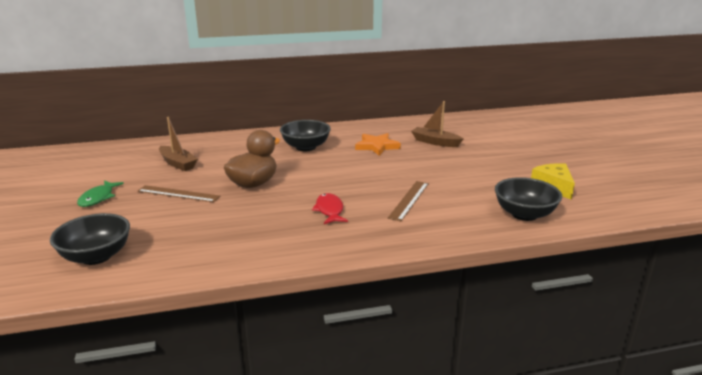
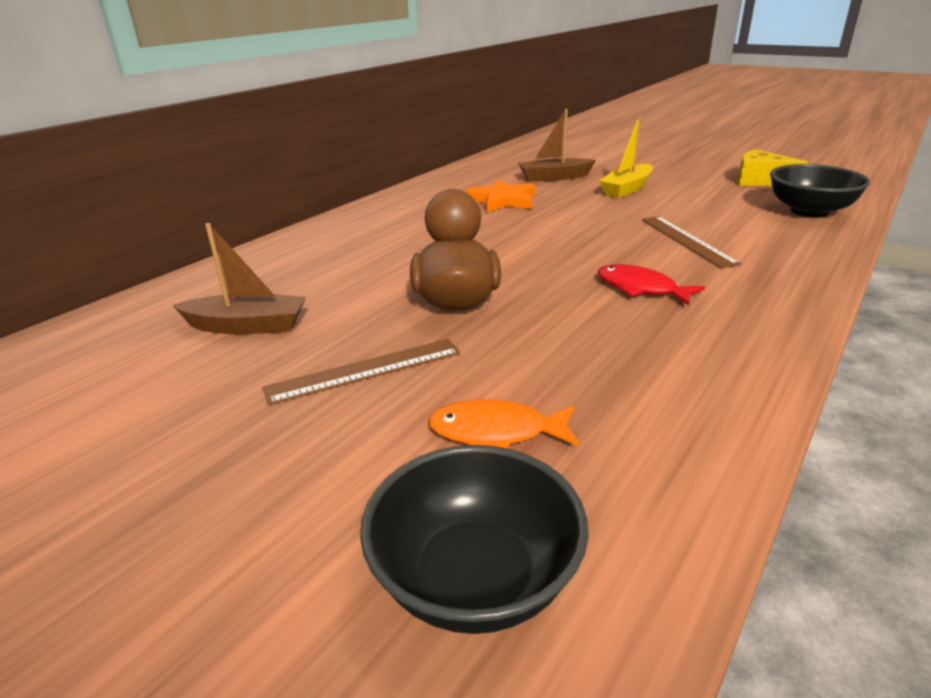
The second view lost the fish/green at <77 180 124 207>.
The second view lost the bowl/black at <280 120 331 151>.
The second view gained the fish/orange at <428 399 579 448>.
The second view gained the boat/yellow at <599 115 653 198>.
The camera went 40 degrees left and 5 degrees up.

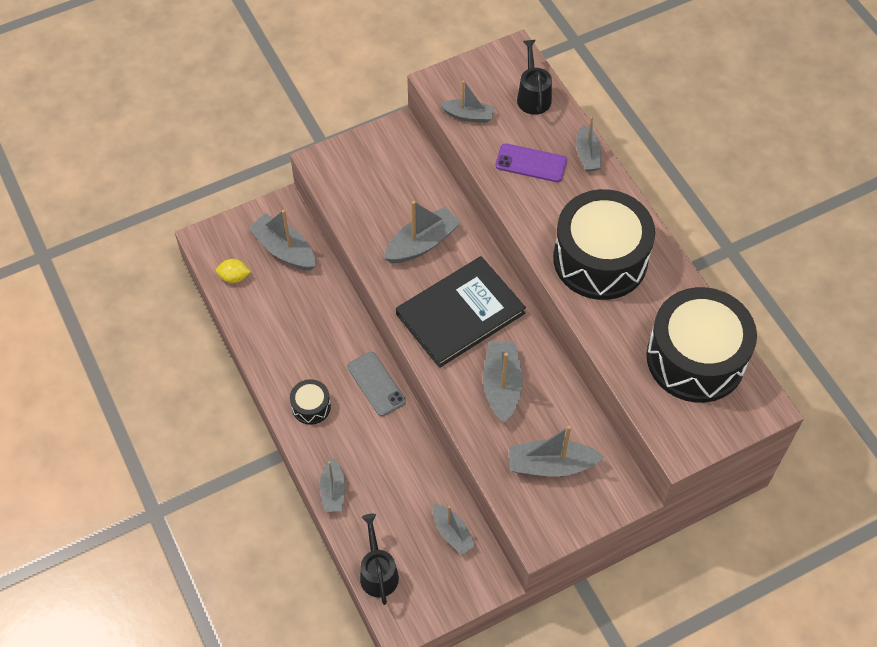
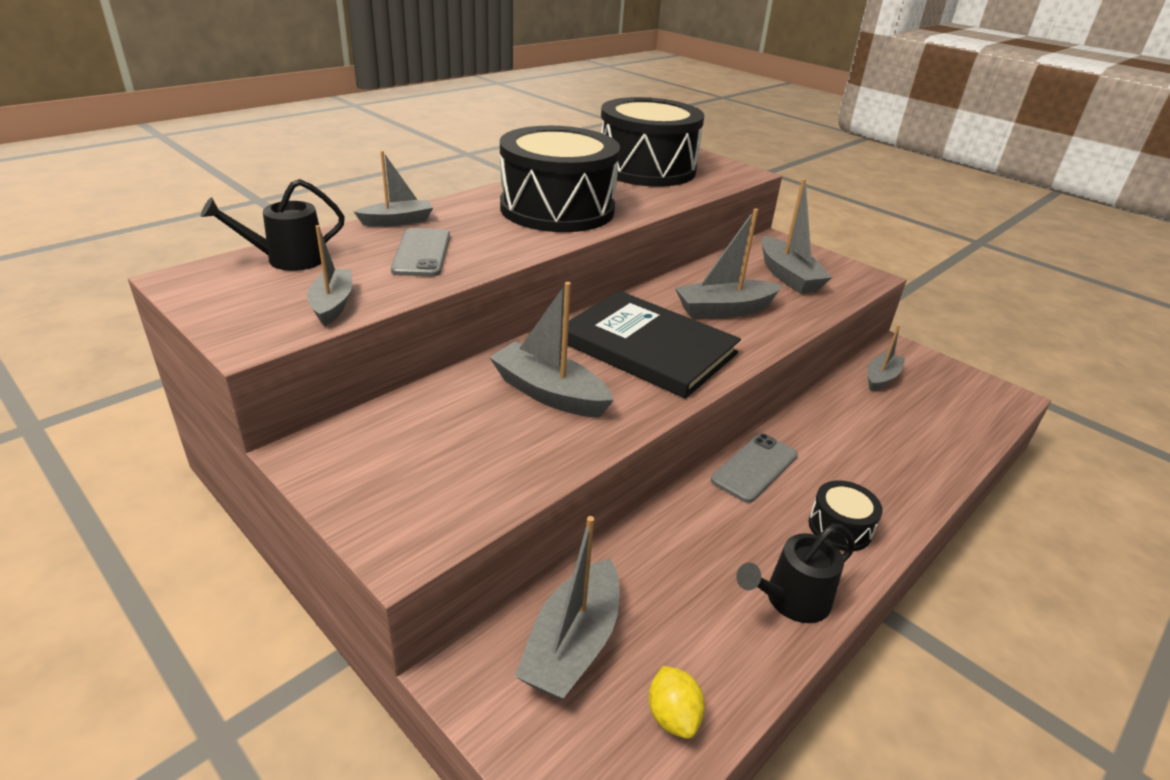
The second view lost the boat/grey at <320 457 345 512>.
The watering can/black ended up elsewhere, having gone from <360 514 399 605> to <736 523 855 623>.
What was the phone/purple at <495 143 567 182> turned into the phone/grey at <391 228 450 276>.
The camera went 110 degrees left and 25 degrees down.

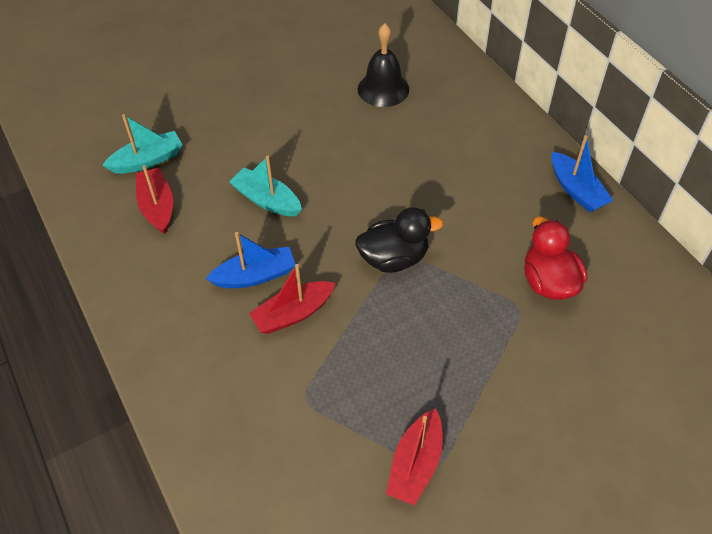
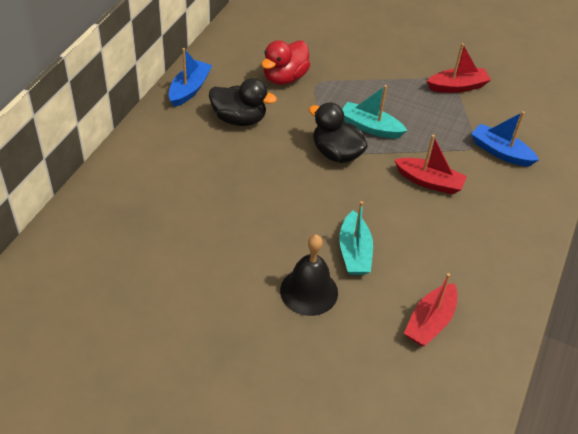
The second view gained the duck/black at <209 78 277 126>.
The boat/turquoise ended up elsewhere, having gone from <103 114 182 174> to <342 85 407 138>.
The boat/blue ended up elsewhere, having gone from <206 232 296 288> to <471 111 539 167>.
The bell/black ended up elsewhere, having gone from <358 23 409 107> to <280 235 338 316>.
The camera went 130 degrees left and 5 degrees down.

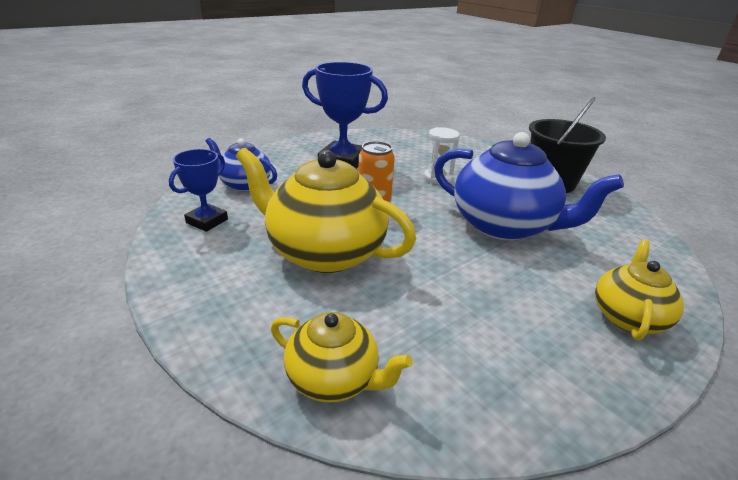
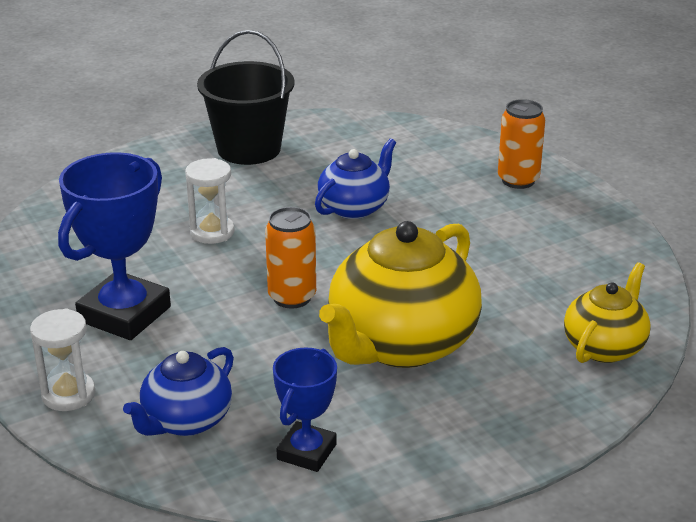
The second view gained the hourglass/white at <30 308 95 411>.
Where the teapot/yellow stood at <595 240 684 340>, the can/orange came to stand at <498 99 545 189>.
The trophy/blue at <169 149 228 232> ended up facing another way, 75 degrees clockwise from before.
The size of the teapot/blue at <434 132 624 241> changed by a factor of 0.56.
The camera went 80 degrees left and 0 degrees up.

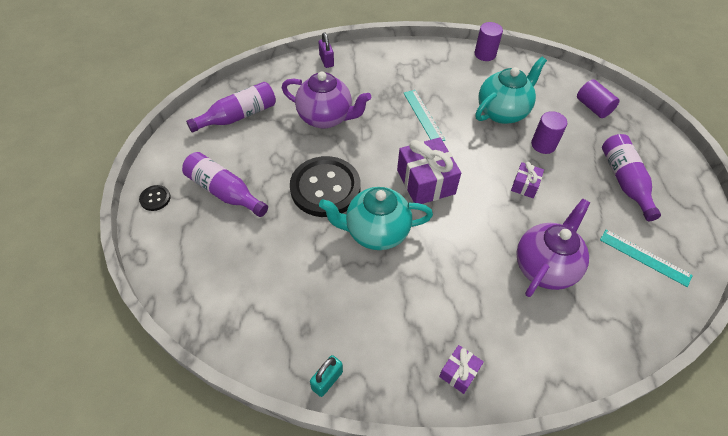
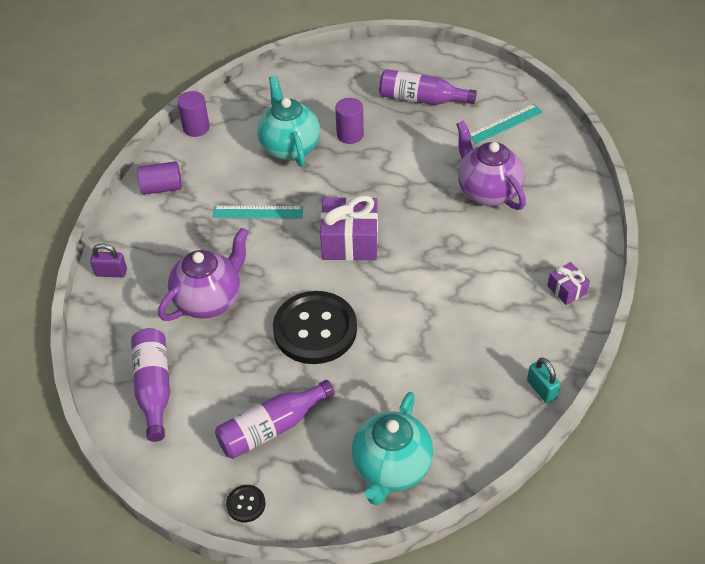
The second view lost the gift/purple at <511 162 544 198>.
The teapot/turquoise ended up elsewhere, having gone from <319 187 433 250> to <352 392 433 505>.
The cylinder/purple ended up elsewhere, having gone from <577 79 620 118> to <137 161 182 195>.
The camera went 65 degrees left and 5 degrees down.

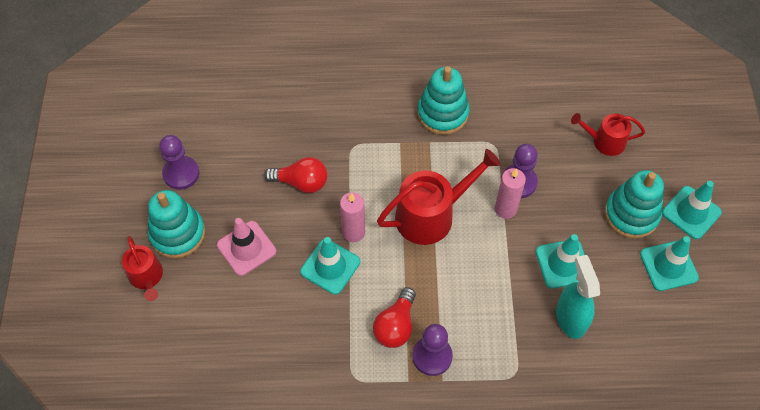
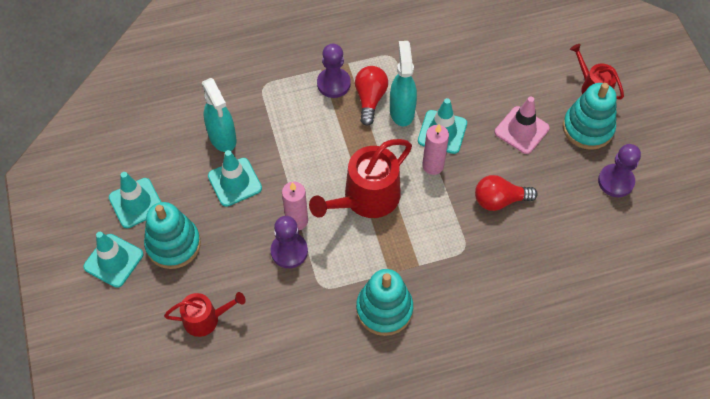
The second view gained the spray bottle/turquoise at <390 41 417 126>.
The camera went 165 degrees right and 0 degrees up.

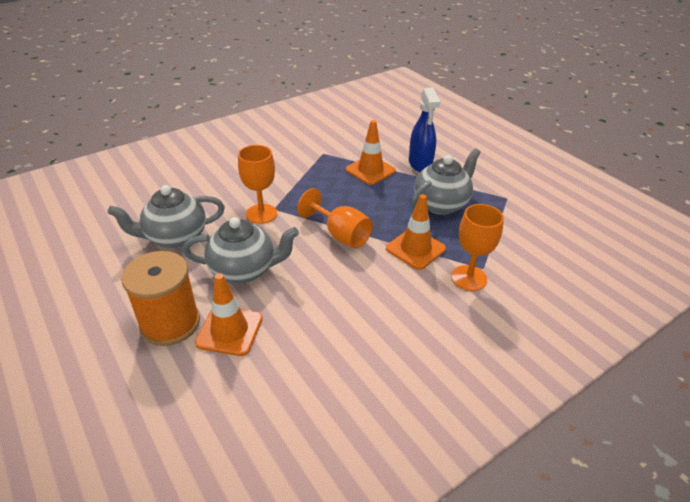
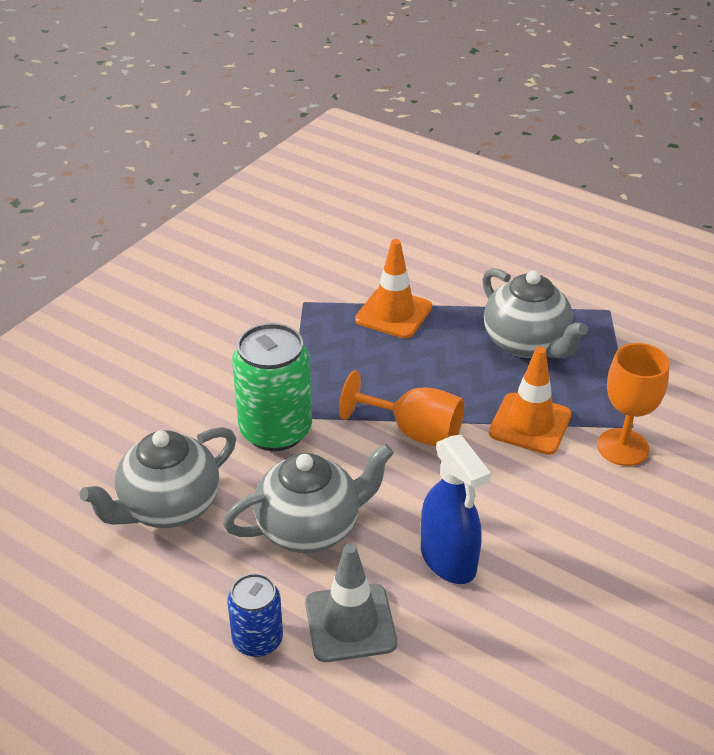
The spray bottle/blue ended up elsewhere, having gone from <409 87 440 172> to <421 434 491 584>.
Where the spool/orange stood at <121 251 200 346>, the can/blue came to stand at <227 573 283 657>.
Where the goblet/orange stood at <238 145 277 224>, the can/green came to stand at <232 323 312 451>.
What was the traffic cone/orange at <195 273 263 356> turned into the traffic cone/grey at <305 543 397 662>.
The teapot/grey at <411 148 481 215> ended up facing another way, 120 degrees clockwise from before.
The camera went 20 degrees left and 0 degrees up.

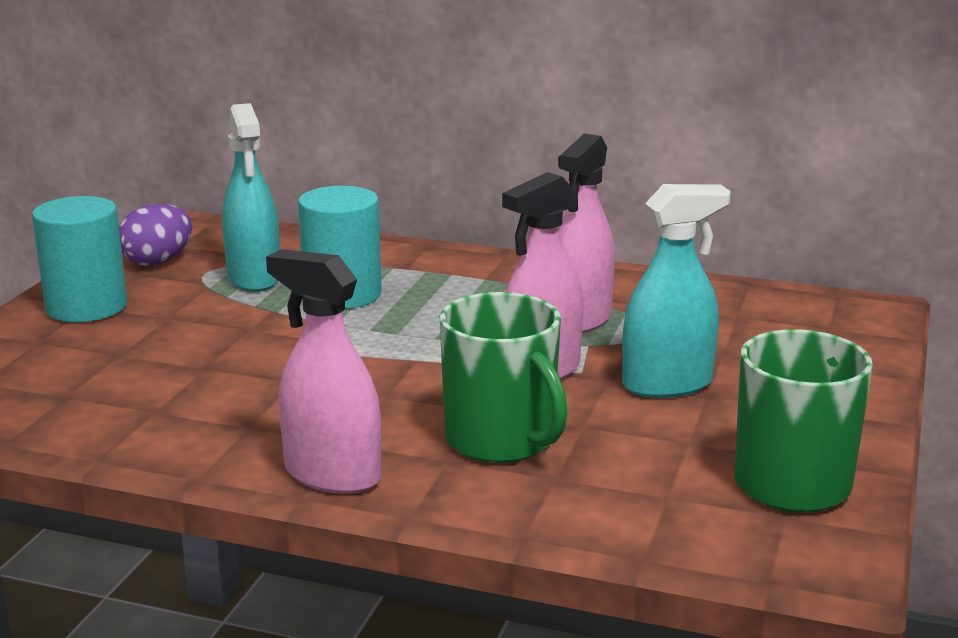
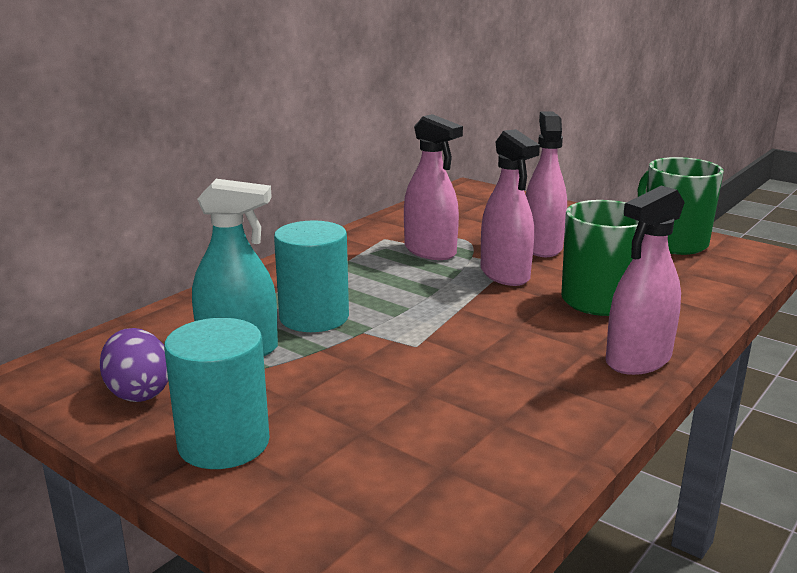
What was the spray bottle/turquoise at <622 184 731 398> turned into the spray bottle/pink at <525 111 567 257>.
The camera went 70 degrees left and 0 degrees up.

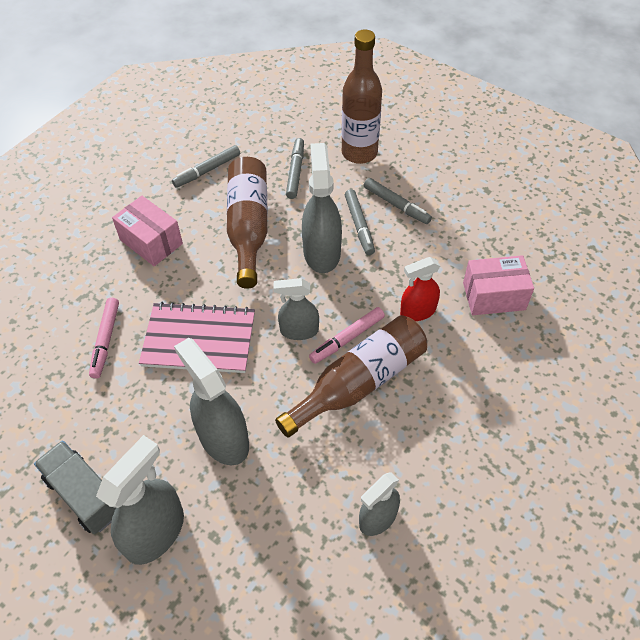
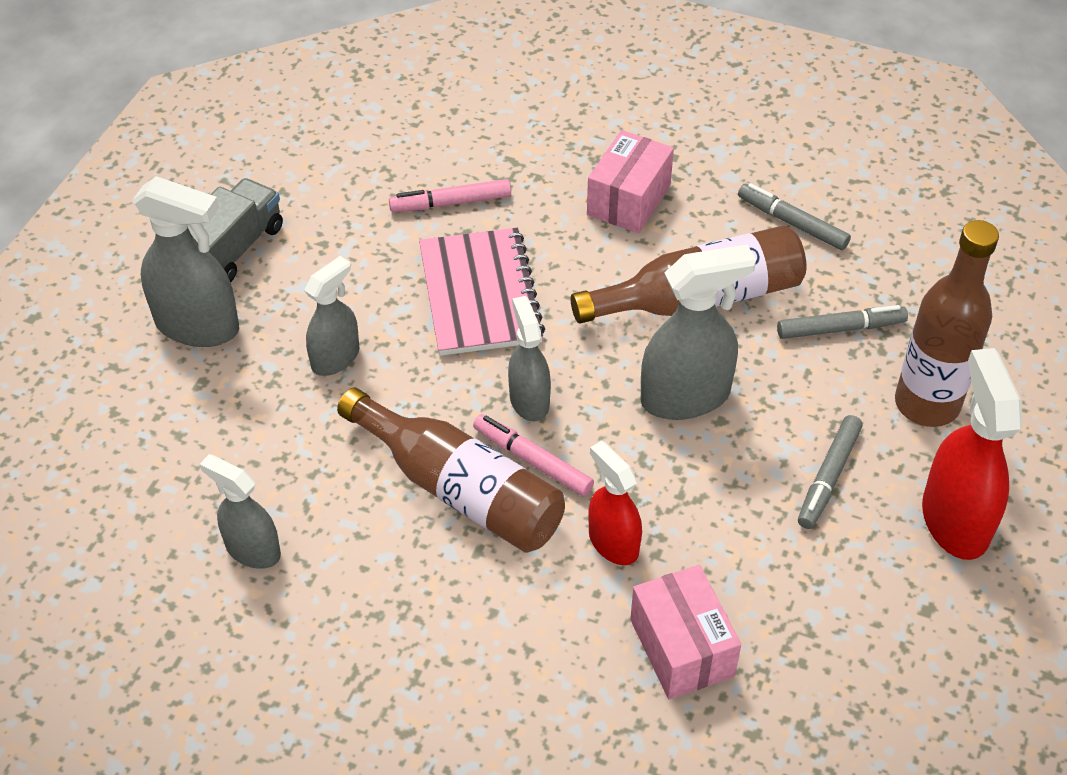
The second view lost the marker/grey at <345 189 375 255>.
The second view gained the spray bottle/red at <922 348 1023 560>.
The size of the spray bottle/grey at <174 338 249 465> changed by a factor of 0.63.
The camera went 75 degrees right and 5 degrees down.

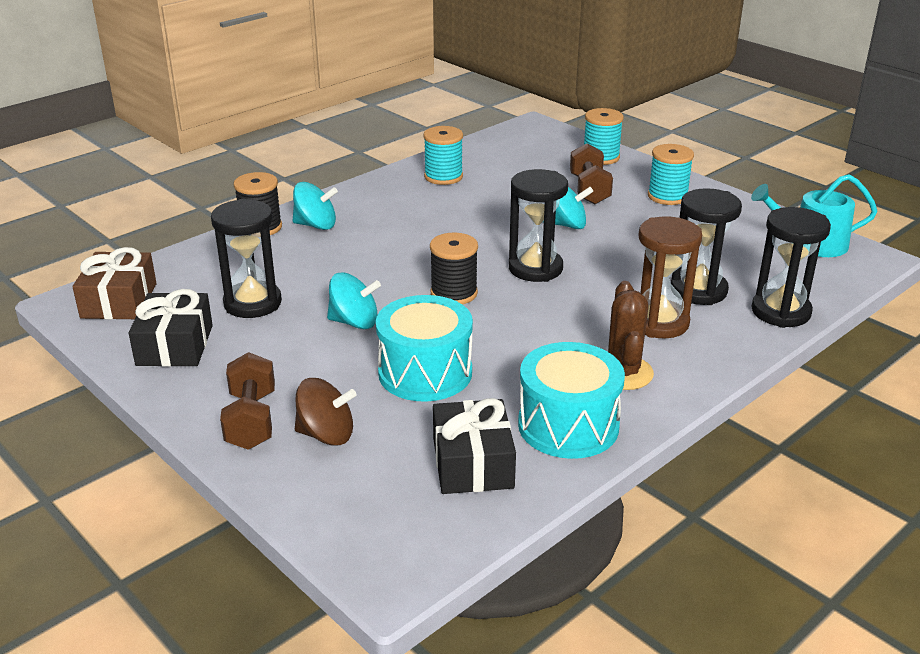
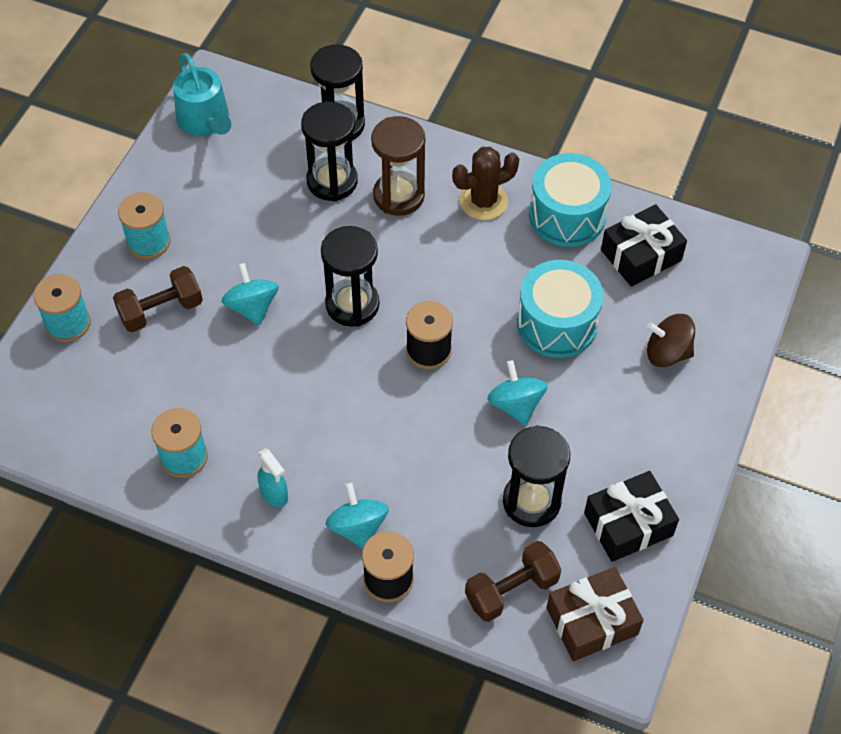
The second view gained the spray bottle/turquoise at <258 448 288 507>.
The dumbbell/brown ended up elsewhere, having gone from <220 352 275 450> to <465 541 561 622>.
The spinning top/brown at <295 378 357 446> ended up facing another way, 60 degrees counterclockwise from before.
The camera went 115 degrees left and 25 degrees up.

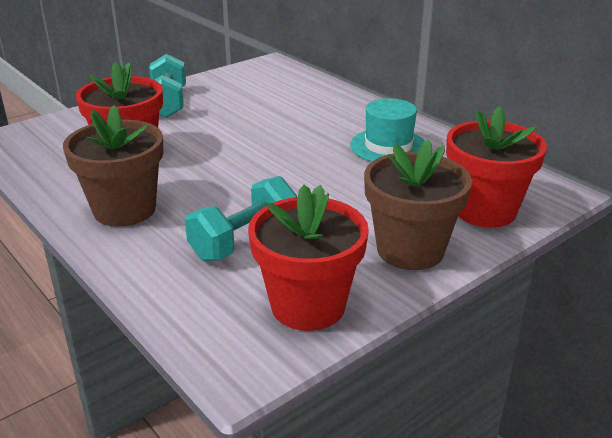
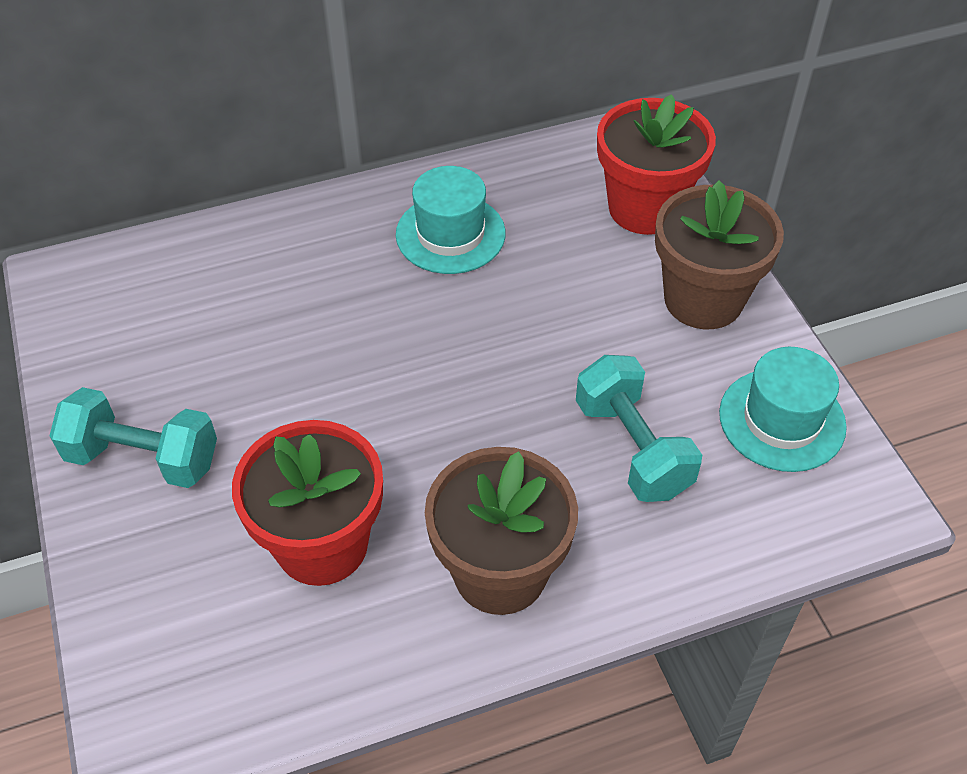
Where the flower pot/red stood at <248 185 369 331>, the hat/turquoise came to stand at <719 347 847 472>.
The camera went 70 degrees left and 20 degrees up.

